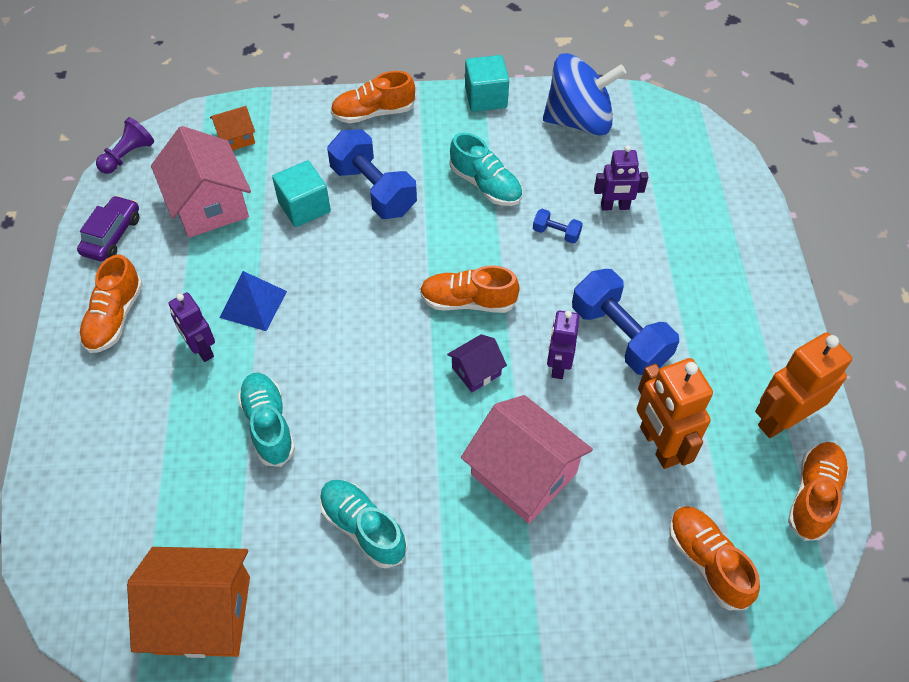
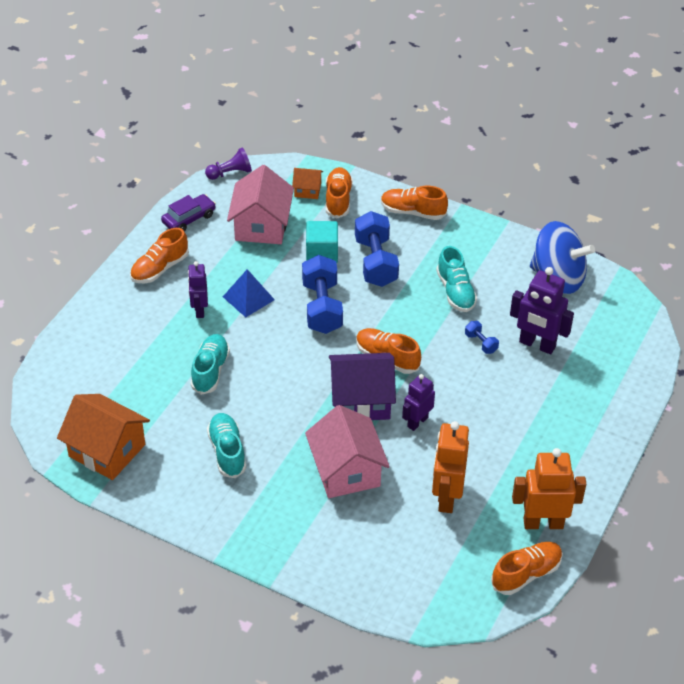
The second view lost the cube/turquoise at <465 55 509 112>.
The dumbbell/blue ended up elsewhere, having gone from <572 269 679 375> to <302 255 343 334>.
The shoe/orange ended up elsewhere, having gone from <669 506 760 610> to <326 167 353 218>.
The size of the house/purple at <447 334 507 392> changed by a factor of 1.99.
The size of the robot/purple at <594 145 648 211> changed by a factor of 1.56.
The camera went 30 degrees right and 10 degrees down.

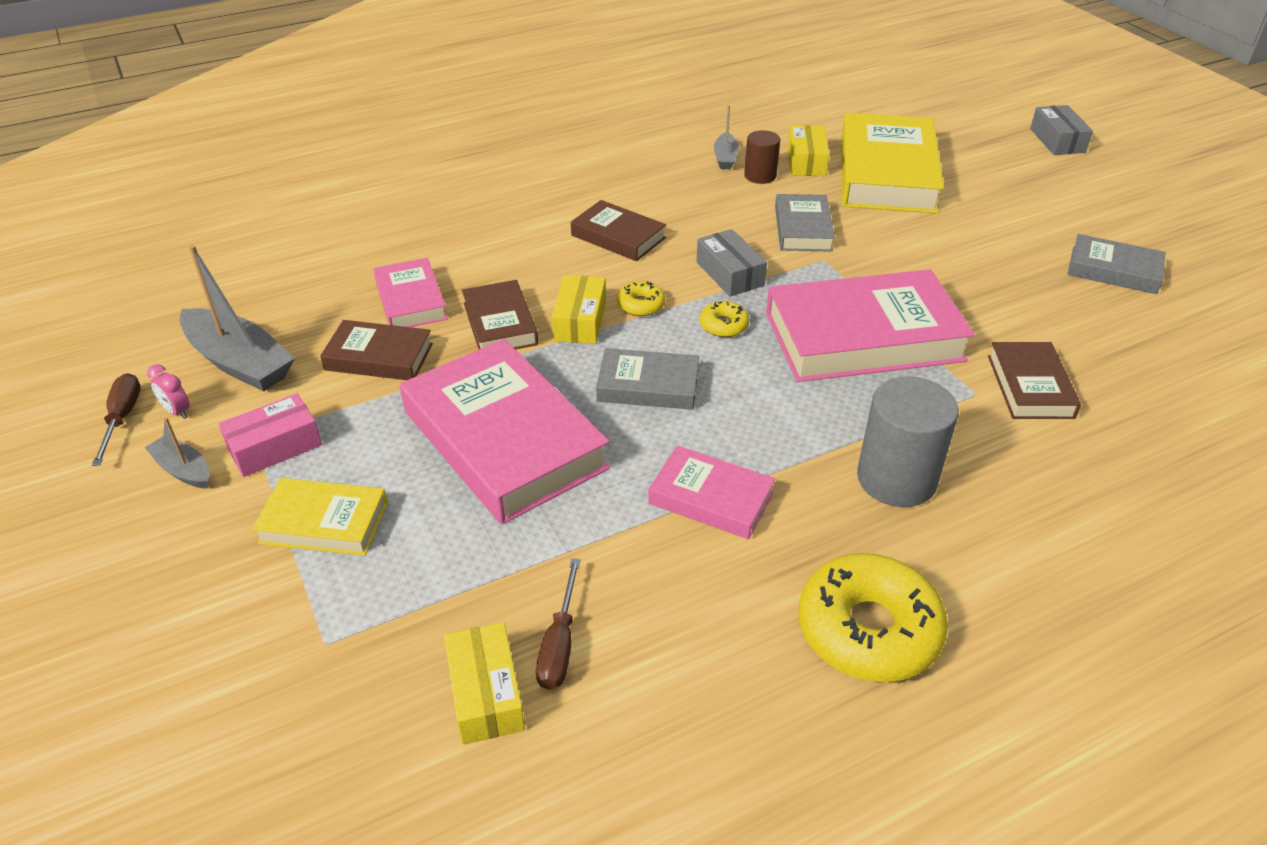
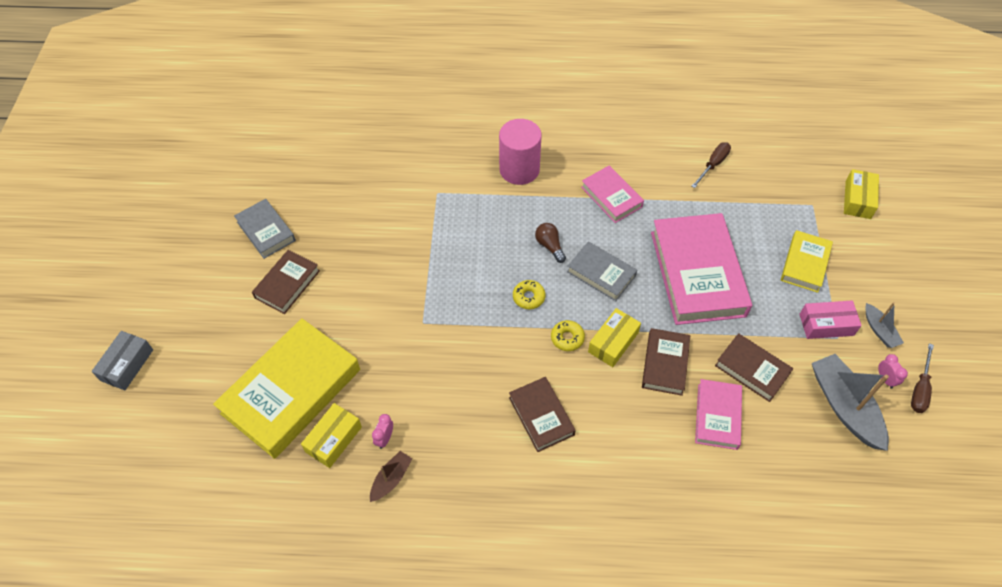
The second view lost the box/grey at <696 229 767 297>.
The second view lost the book/pink at <766 269 975 382>.
The second view lost the book/grey at <775 194 835 252>.
The second view lost the donut/yellow at <799 553 948 682>.
The second view gained the light bulb/brown at <535 223 566 263>.
The box/yellow ended up elsewhere, having gone from <444 622 525 745> to <844 169 879 219>.
The book/brown ended up elsewhere, having gone from <988 342 1081 419> to <252 250 320 314>.
Where the cylinder/brown stood at <744 130 780 184>, the clock/pink came to stand at <372 414 393 449>.
What was the boat/grey at <714 105 739 169> turned into the boat/brown at <370 451 412 502>.
What was the cylinder/grey at <857 377 959 507> turned into the cylinder/pink at <499 119 542 185>.
The book/yellow at <252 478 388 556> ended up facing another way, 75 degrees clockwise from before.
The camera went 150 degrees left and 15 degrees up.

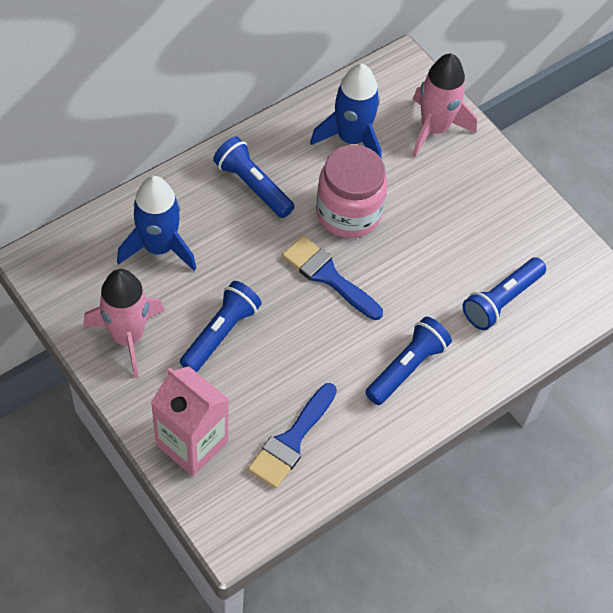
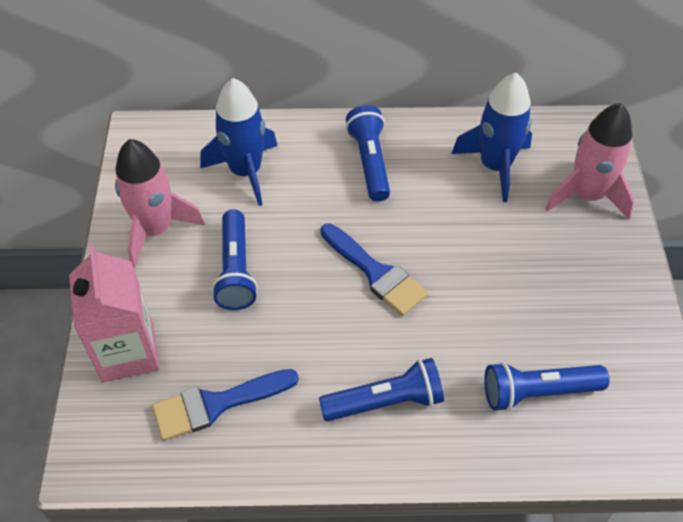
The second view lost the jar/pink at <316 145 387 238>.
The flashlight/blue at <180 281 262 372> ended up facing another way, 105 degrees clockwise from before.
The brush/blue at <282 236 383 320> ended up facing another way, 150 degrees clockwise from before.
The camera went 40 degrees right and 5 degrees down.

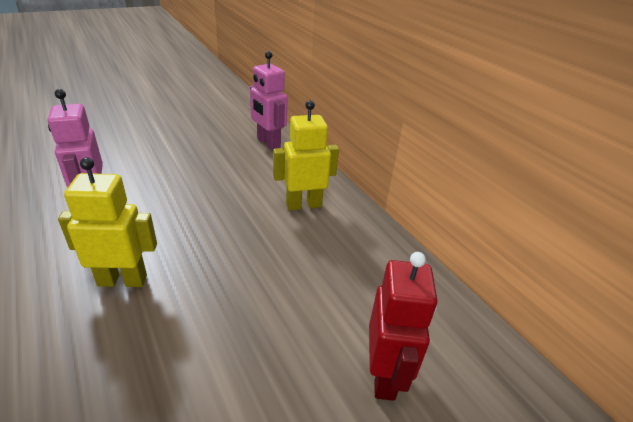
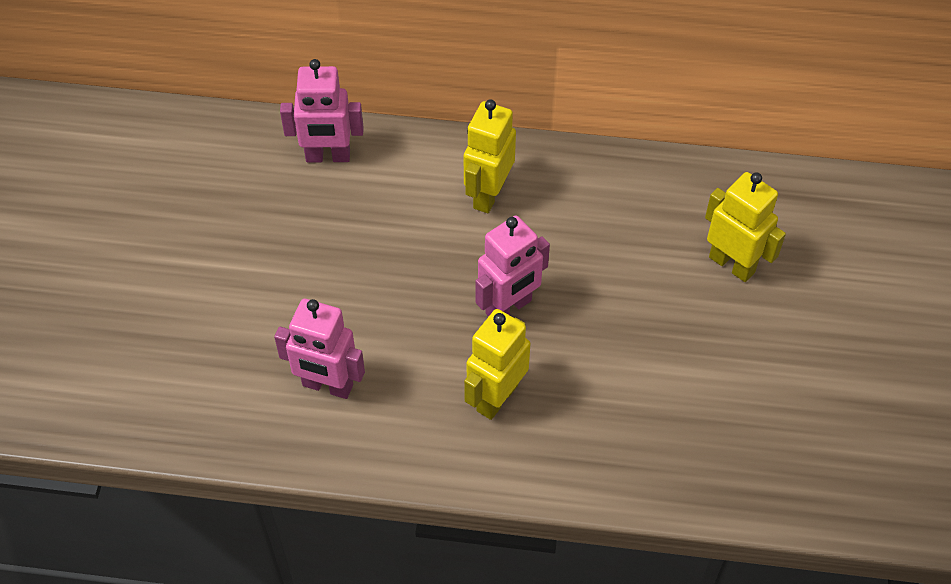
The second view gained the robot/pink at <475 216 550 317>.
What was the robot/red at <369 252 438 401> turned into the robot/yellow at <705 172 786 282>.
The camera went 50 degrees left and 20 degrees up.

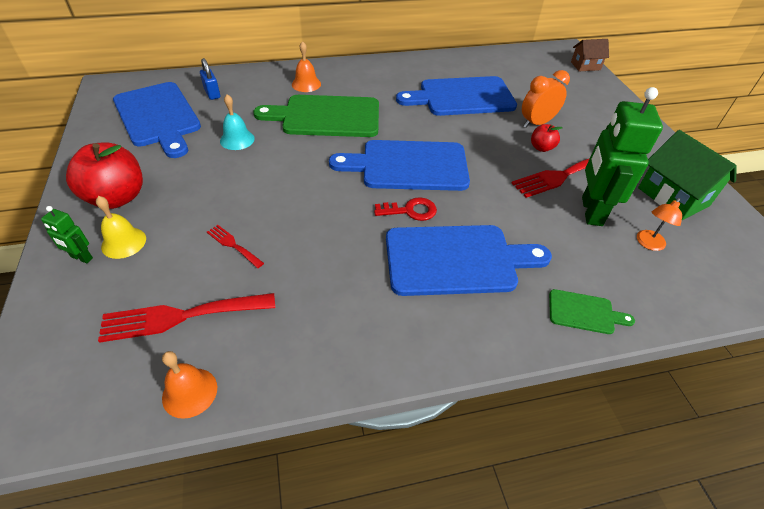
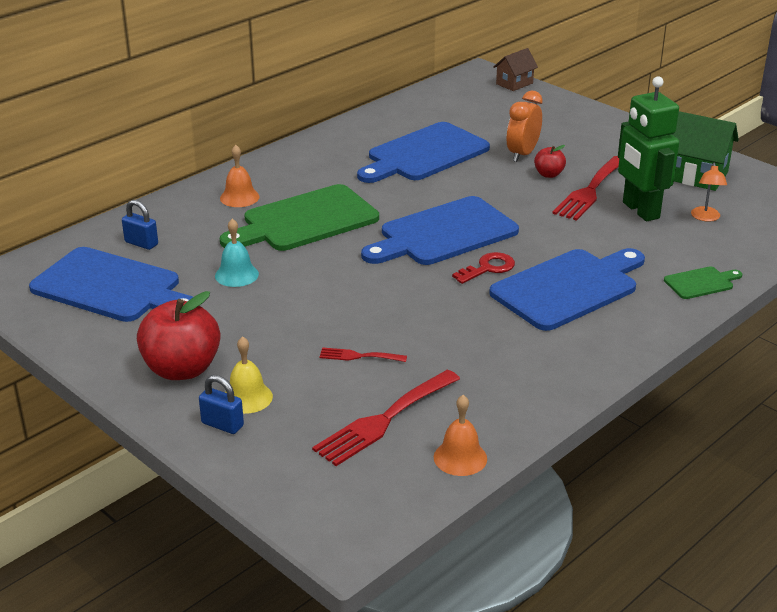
Where the robot/green stood at <41 206 93 263>, the padlock/blue came to stand at <199 375 244 434>.
The camera went 30 degrees left and 15 degrees down.

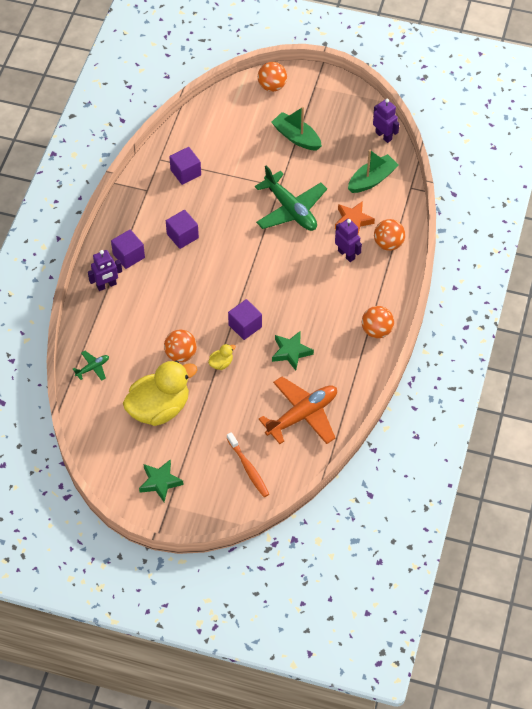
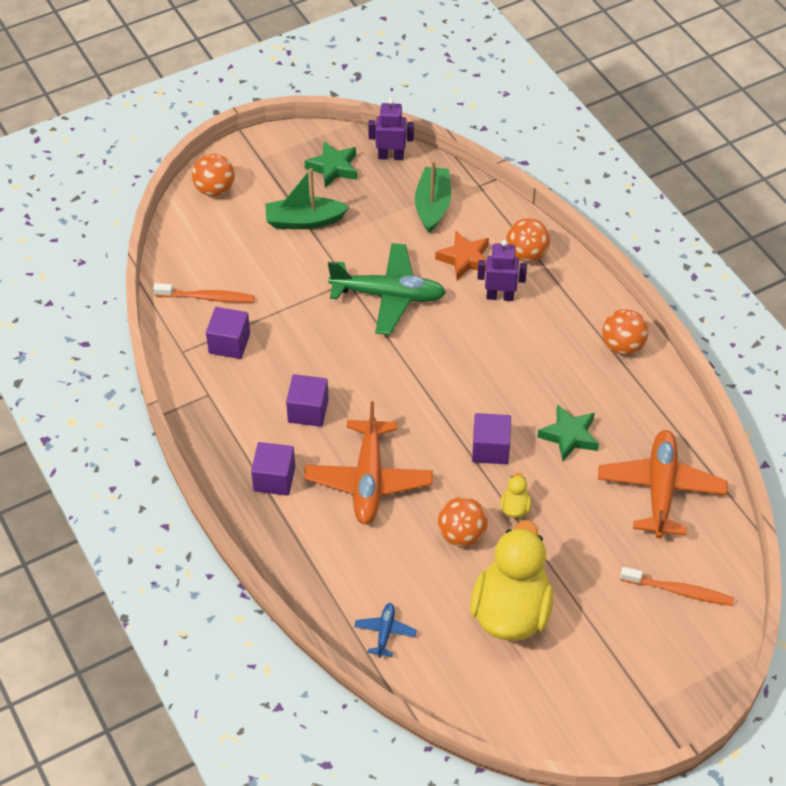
The second view lost the robot/purple at <88 250 122 291>.
The second view gained the toothbrush/orange at <153 283 254 303>.
The second view gained the plane/orange at <304 401 433 525>.
The star/green ended up elsewhere, having gone from <139 460 184 502> to <304 141 357 188>.
What was the plane/green at <73 351 109 381> turned into the plane/blue at <354 603 417 658>.
The camera went 45 degrees left and 5 degrees down.

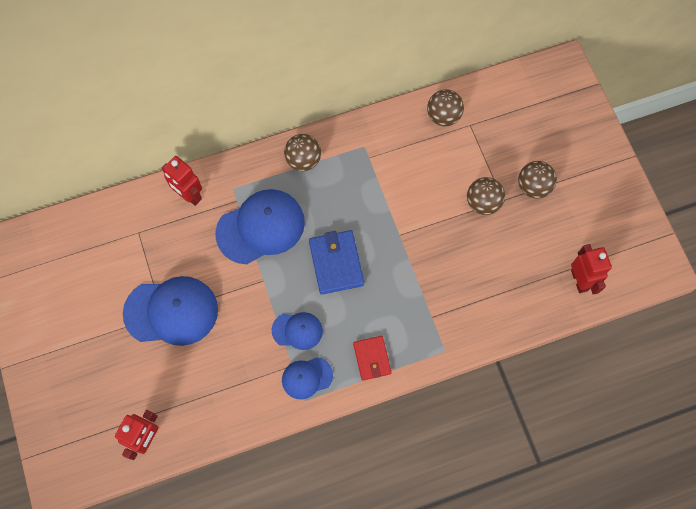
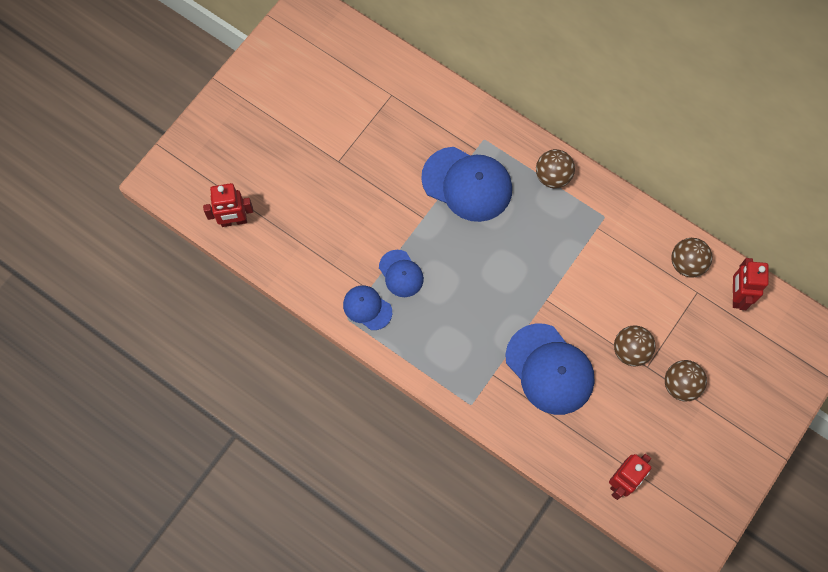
The second view lost the wallet/blue at <309 230 364 295>.
The second view lost the wallet/red at <353 336 392 381>.
The cap/blue ended up elsewhere, having gone from <123 276 218 346> to <505 324 595 415>.
The robot/red ended up elsewhere, having gone from <162 156 202 206> to <733 258 768 310>.
The camera went 55 degrees right and 0 degrees up.

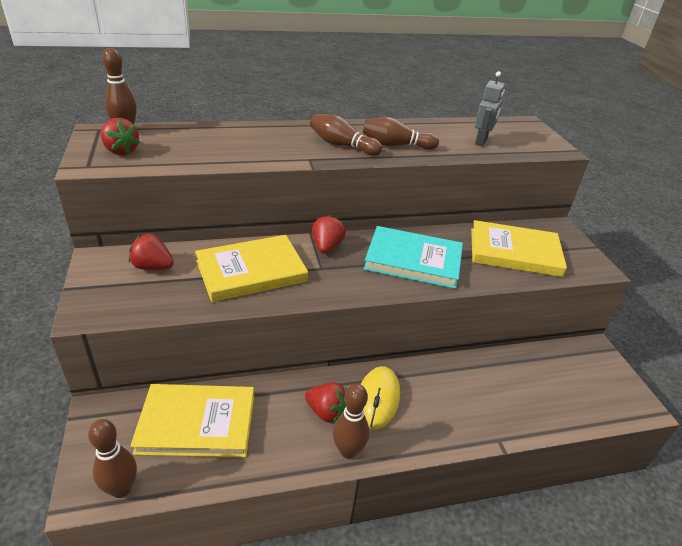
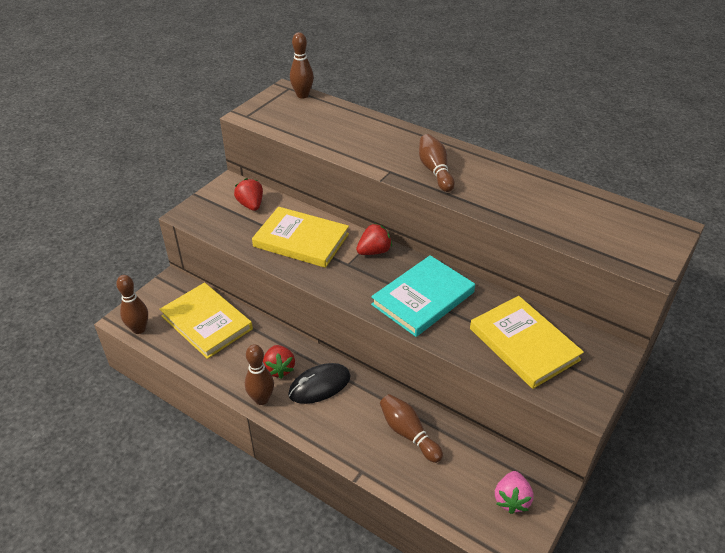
The second view lost the strawberry/red at <101 118 140 155>.
The second view lost the robot/grey at <475 71 505 146>.
The second view gained the strawberry/pink at <495 471 533 514>.
The bowling pin/brown ended up elsewhere, having gone from <362 117 439 150> to <380 394 443 463>.
What was the mouse/yellow at <361 366 400 430> turned into the mouse/black at <288 363 351 404>.
The book/turquoise at <364 226 463 289> ended up facing another way, 75 degrees clockwise from before.
The camera went 50 degrees right and 5 degrees up.

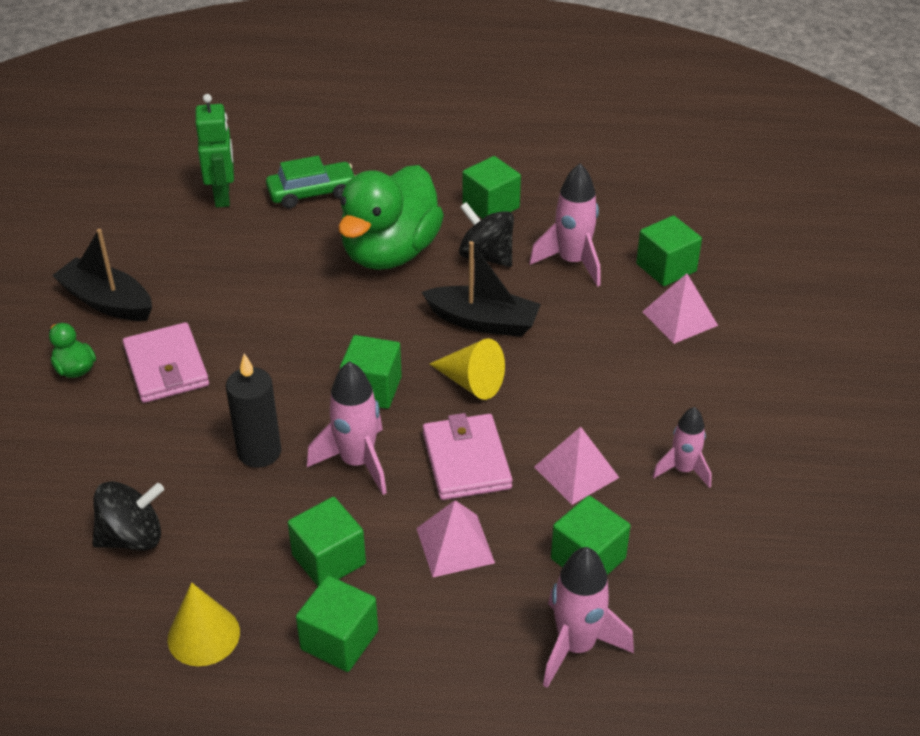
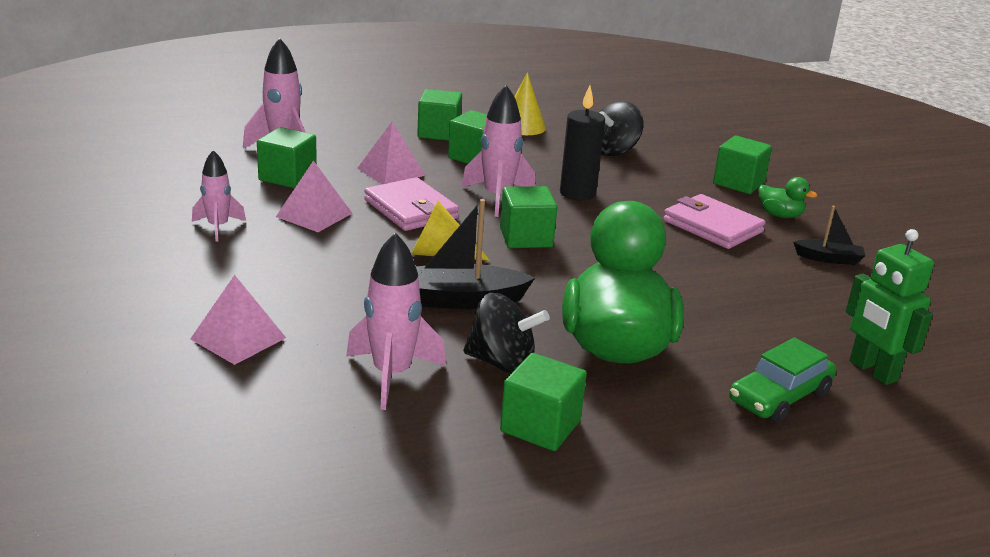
The cube/green ended up elsewhere, having gone from <636 215 702 286> to <713 136 772 194>.
The size of the boat/black at <52 229 152 321> changed by a factor of 0.58.
The camera went 155 degrees right and 15 degrees down.

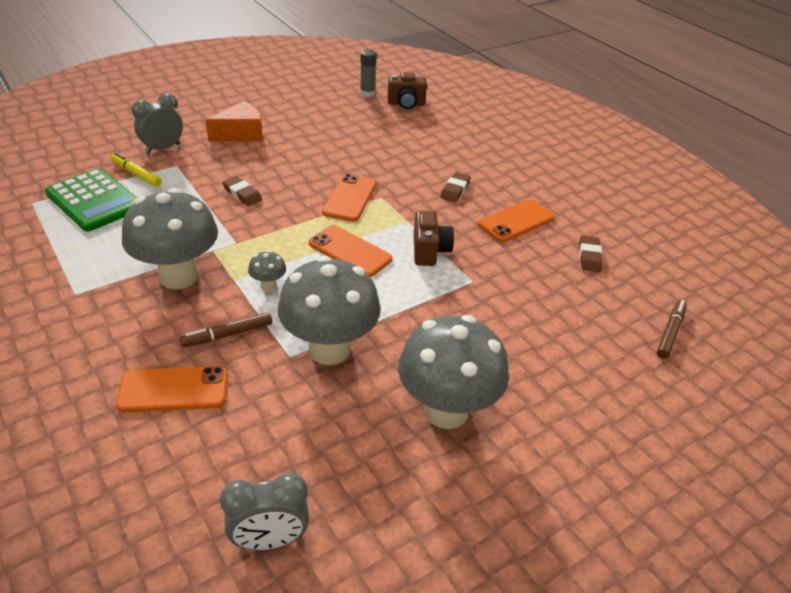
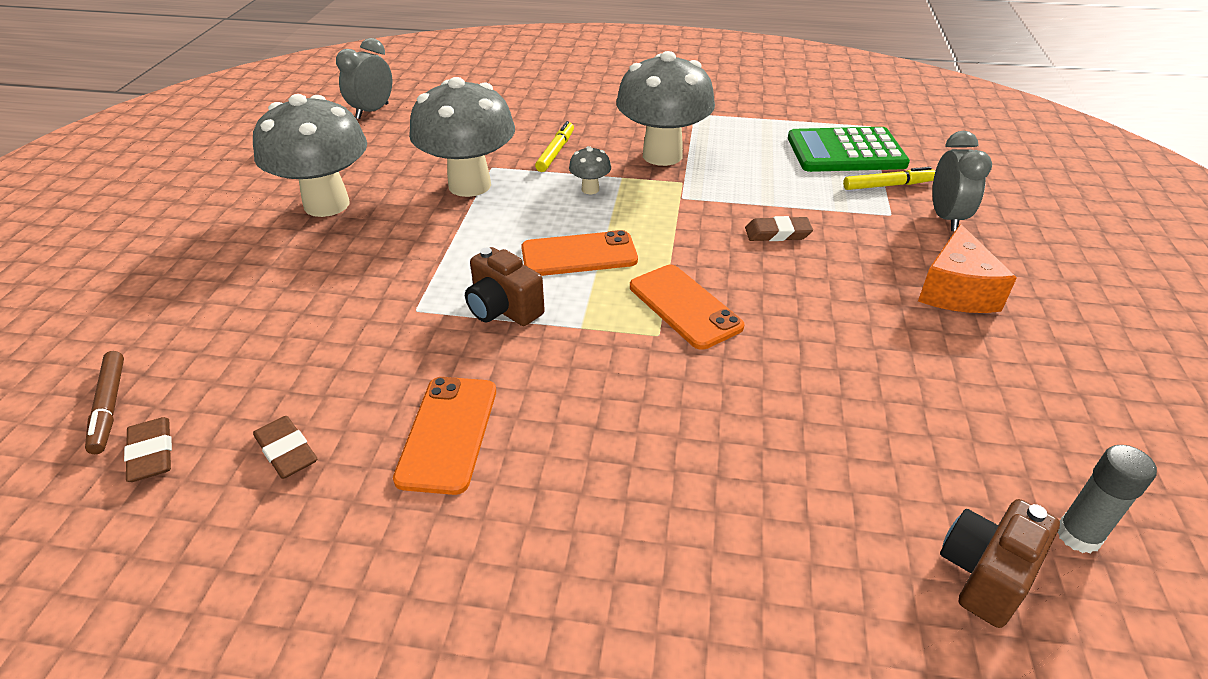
The second view lost the phone/orange at <116 366 228 412>.
The eraser/brown ended up elsewhere, having gone from <440 172 470 202> to <124 417 172 482>.
What was the marker/brown at <180 312 272 347> turned into the marker/yellow at <535 121 574 172>.
The camera went 135 degrees right and 0 degrees up.

